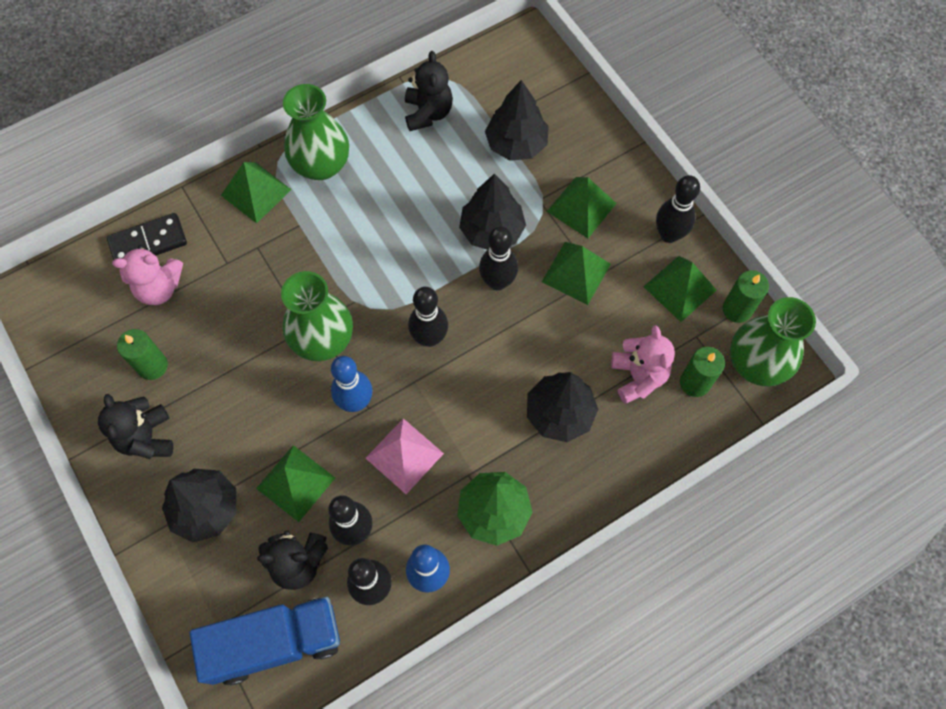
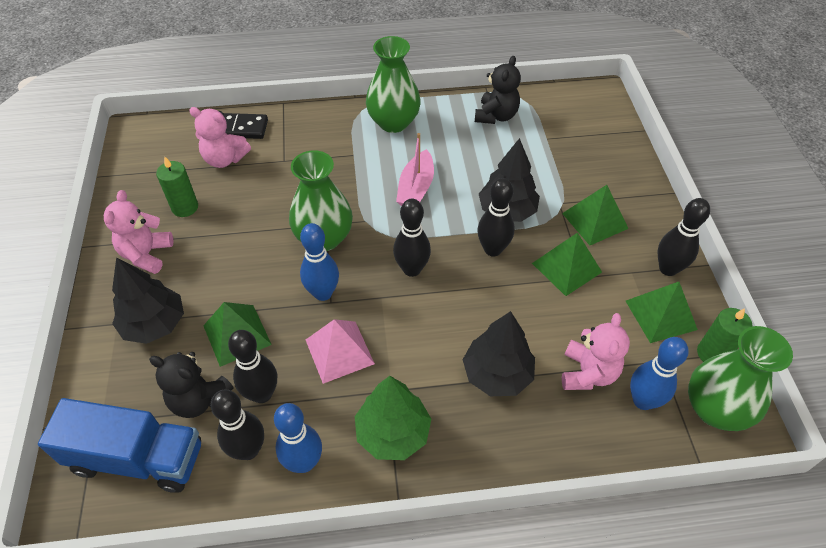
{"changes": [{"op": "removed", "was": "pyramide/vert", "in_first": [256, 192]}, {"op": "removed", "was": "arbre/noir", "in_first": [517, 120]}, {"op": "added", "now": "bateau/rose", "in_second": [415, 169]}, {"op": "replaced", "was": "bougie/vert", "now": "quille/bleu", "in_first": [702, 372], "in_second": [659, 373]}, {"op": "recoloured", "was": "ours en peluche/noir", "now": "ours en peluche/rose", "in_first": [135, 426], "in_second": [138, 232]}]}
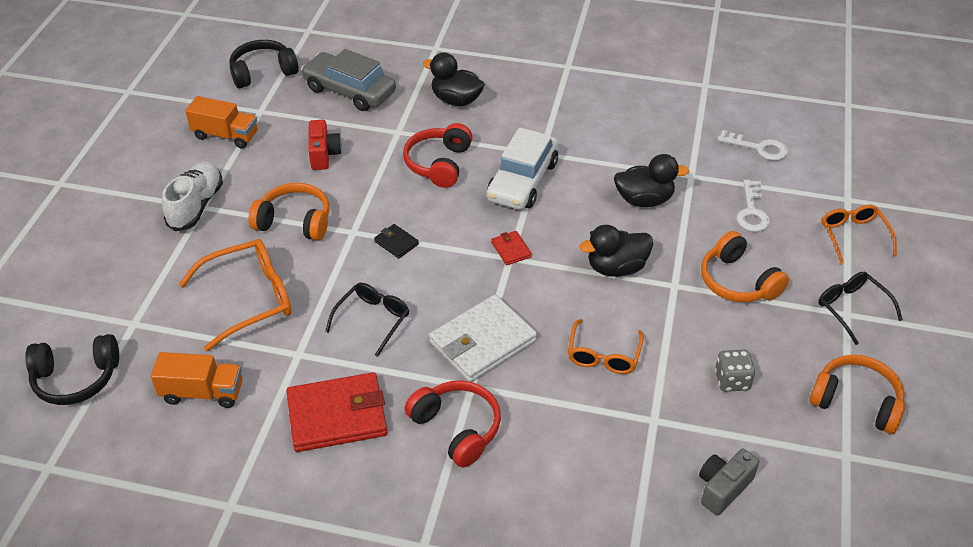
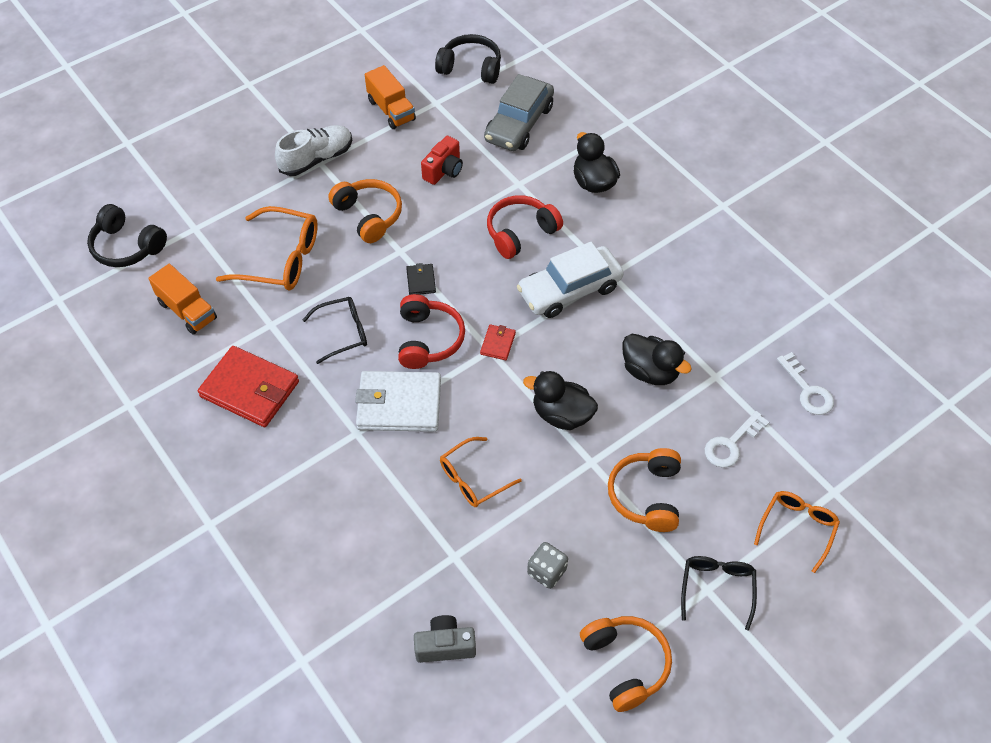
{"changes": [{"op": "moved", "was": "casque audio/rouge", "in_first": [453, 424], "in_second": [431, 331]}, {"op": "turned", "was": "voiture/gris", "in_first": [348, 80], "in_second": [519, 112], "clockwise": -135}]}
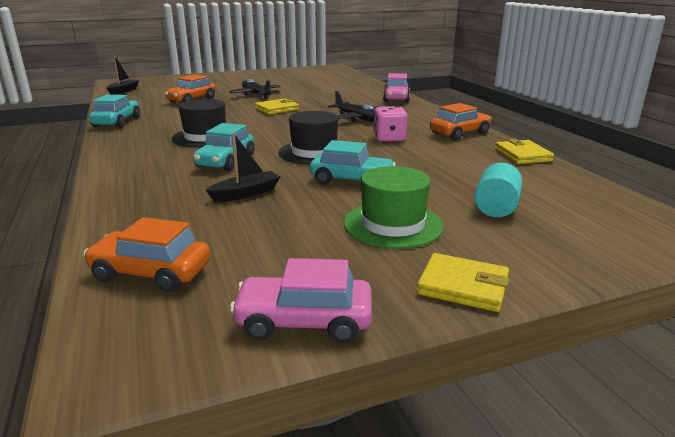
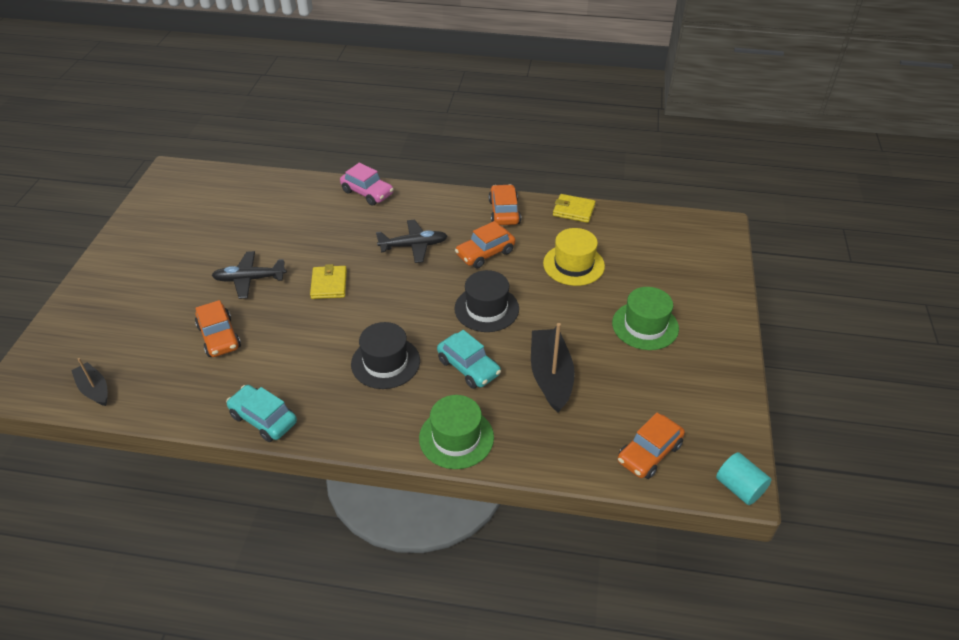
{"changes": [{"op": "removed", "was": "voiture/rose", "in_first": [301, 300]}, {"op": "removed", "was": "voiture/turquoise", "in_first": [353, 162]}, {"op": "removed", "was": "portefeuille/jaune", "in_first": [463, 282]}, {"op": "added", "now": "chapeau/vert", "in_second": [456, 432]}, {"op": "added", "now": "chapeau/jaune", "in_second": [574, 257]}, {"op": "moved", "was": "cylindre/turquoise", "in_first": [498, 190], "in_second": [743, 478]}, {"op": "replaced", "was": "dé/rose", "now": "voiture/orange", "in_first": [391, 124], "in_second": [485, 244]}, {"op": "resized", "was": "bateau/noir", "in_first": [242, 167], "in_second": [553, 368], "ratio": 1.69}]}
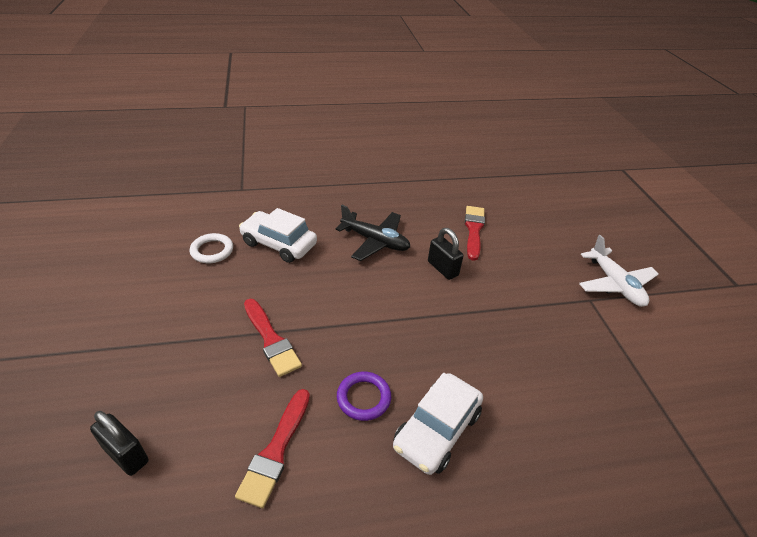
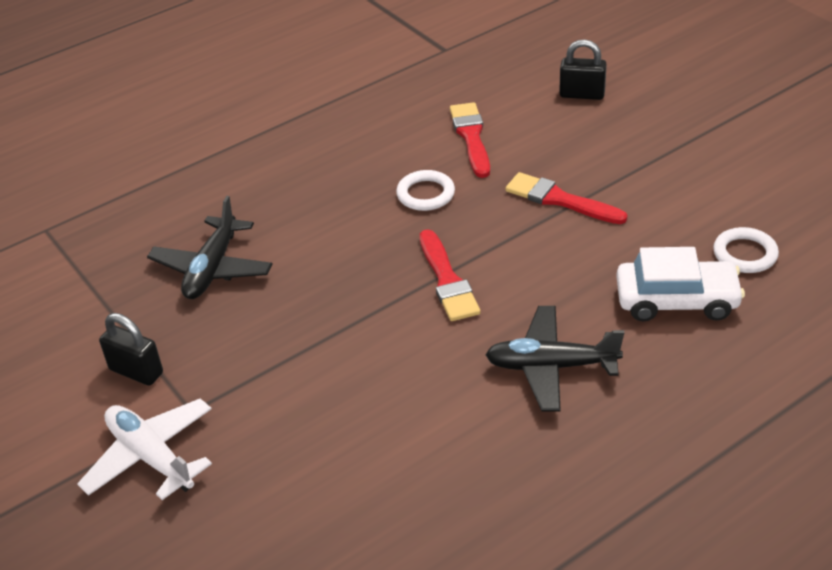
{"changes": [{"op": "removed", "was": "voiture/blanc", "in_first": [438, 424]}, {"op": "added", "now": "avion/noir", "in_second": [209, 247]}, {"op": "moved", "was": "cadenas/noir", "in_first": [446, 254], "in_second": [131, 349]}, {"op": "moved", "was": "pinceau/rouge", "in_first": [475, 233], "in_second": [450, 275]}, {"op": "recoloured", "was": "anneau/violet", "now": "anneau/blanc", "in_first": [364, 396], "in_second": [425, 190]}]}
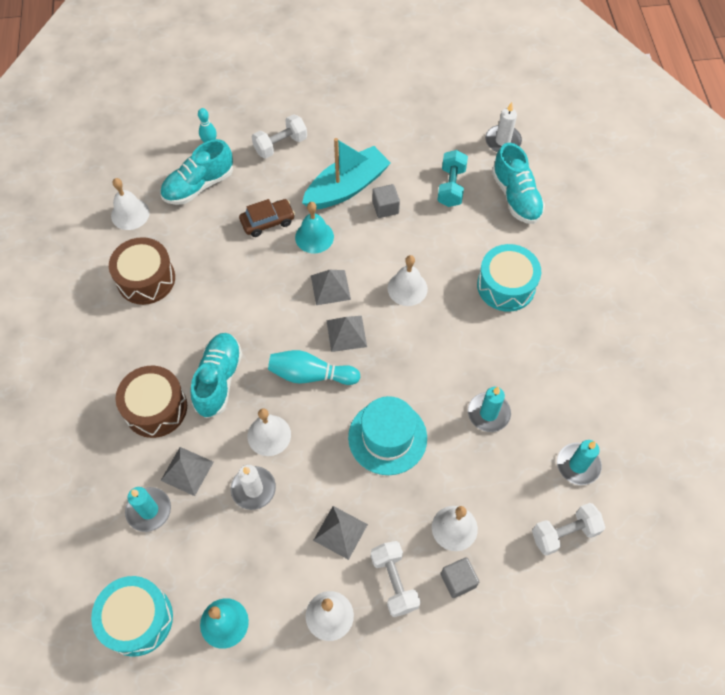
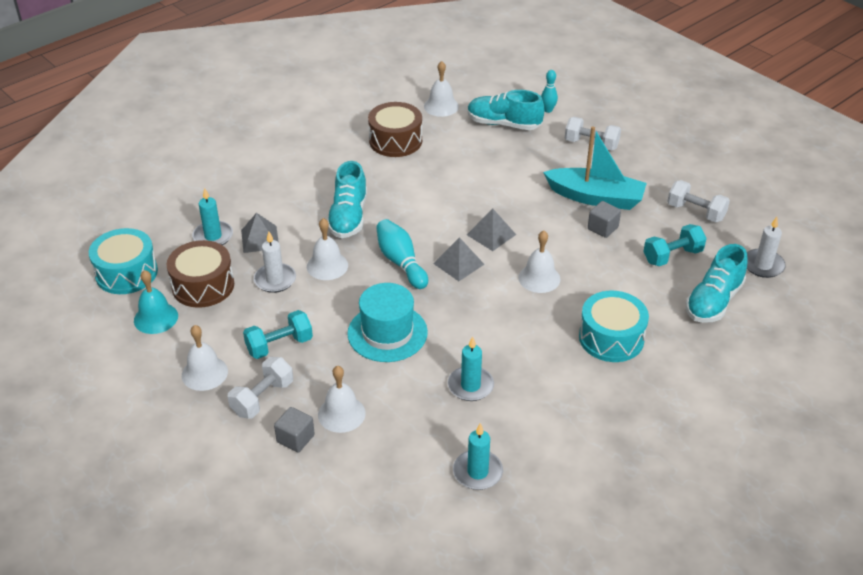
{"changes": [{"op": "removed", "was": "voiture/marron", "in_first": [267, 218]}, {"op": "removed", "was": "cloche/turquoise", "in_first": [314, 227]}, {"op": "moved", "was": "tambour/marron", "in_first": [151, 402], "in_second": [200, 274]}, {"op": "moved", "was": "haltère/blanc", "in_first": [568, 529], "in_second": [698, 201]}, {"op": "replaced", "was": "pyramide/gris", "now": "haltère/turquoise", "in_first": [340, 533], "in_second": [278, 334]}, {"op": "turned", "was": "chaussure/turquoise", "in_first": [216, 375], "in_second": [347, 199], "clockwise": 120}]}
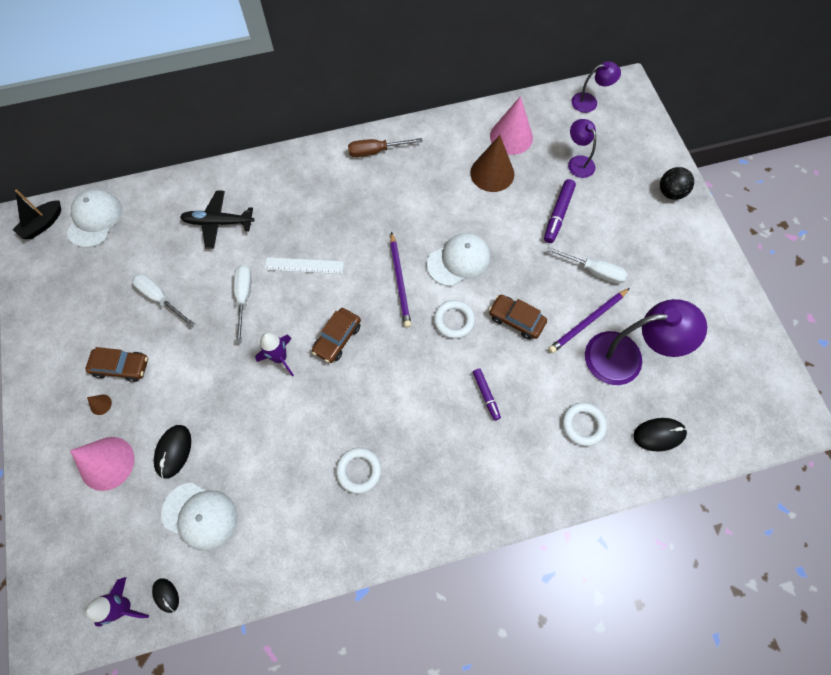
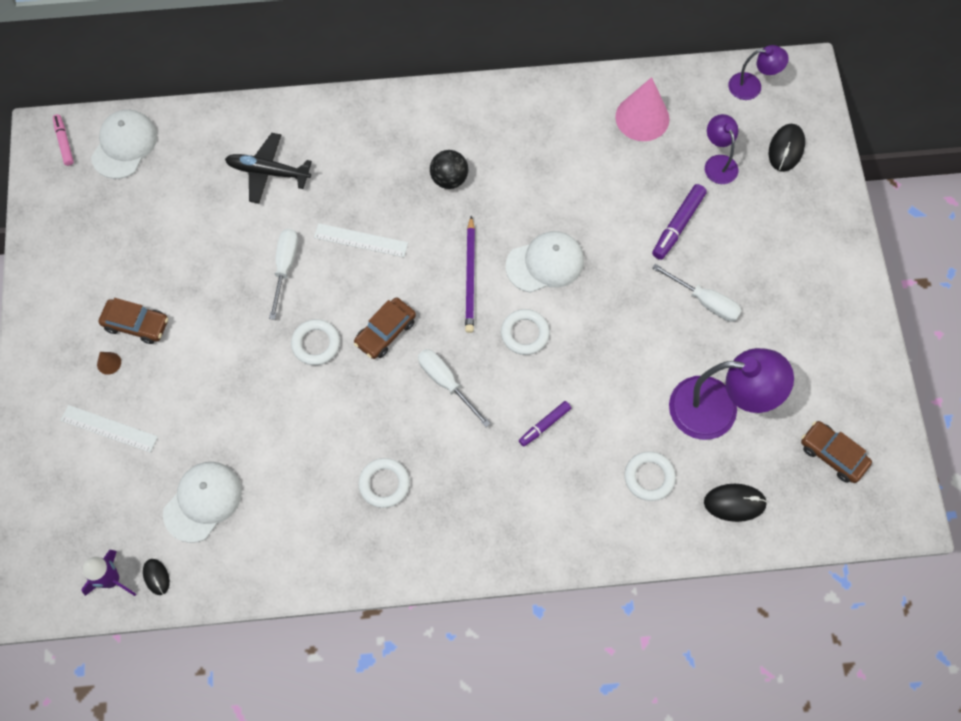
{"changes": [{"op": "removed", "was": "tournevis/marron", "in_first": [385, 147]}, {"op": "removed", "was": "cône/marron", "in_first": [492, 163]}, {"op": "removed", "was": "crayon/violet", "in_first": [589, 320]}, {"op": "moved", "was": "tournevis/blanc", "in_first": [163, 301], "in_second": [454, 388]}, {"op": "moved", "was": "souris/noir", "in_first": [172, 451], "in_second": [787, 148]}, {"op": "moved", "was": "voiture/marron", "in_first": [518, 317], "in_second": [836, 452]}, {"op": "moved", "was": "balle/noir", "in_first": [677, 183], "in_second": [449, 169]}, {"op": "replaced", "was": "bateau/noir", "now": "feutre/rose", "in_first": [37, 214], "in_second": [63, 140]}, {"op": "replaced", "was": "cône/rose", "now": "règle/blanc", "in_first": [102, 464], "in_second": [109, 429]}, {"op": "replaced", "was": "fusée/violet", "now": "anneau/blanc", "in_first": [274, 354], "in_second": [315, 342]}, {"op": "turned", "was": "casquette/blanc", "in_first": [199, 516], "in_second": [202, 502], "clockwise": -90}, {"op": "turned", "was": "feutre/violet", "in_first": [487, 395], "in_second": [545, 424], "clockwise": 60}]}
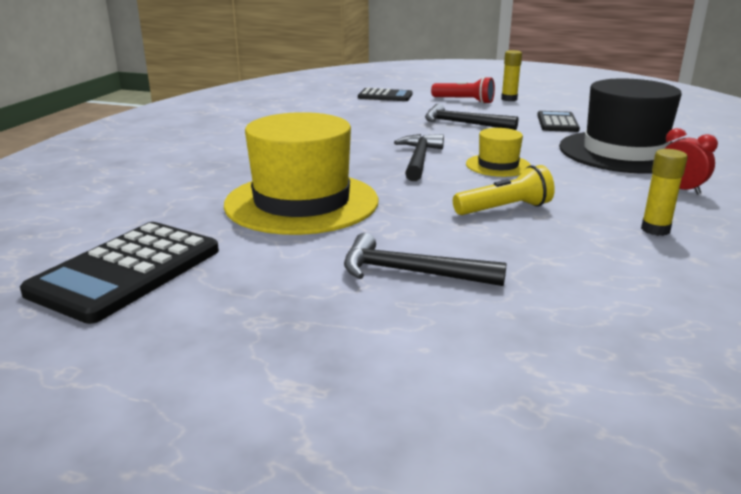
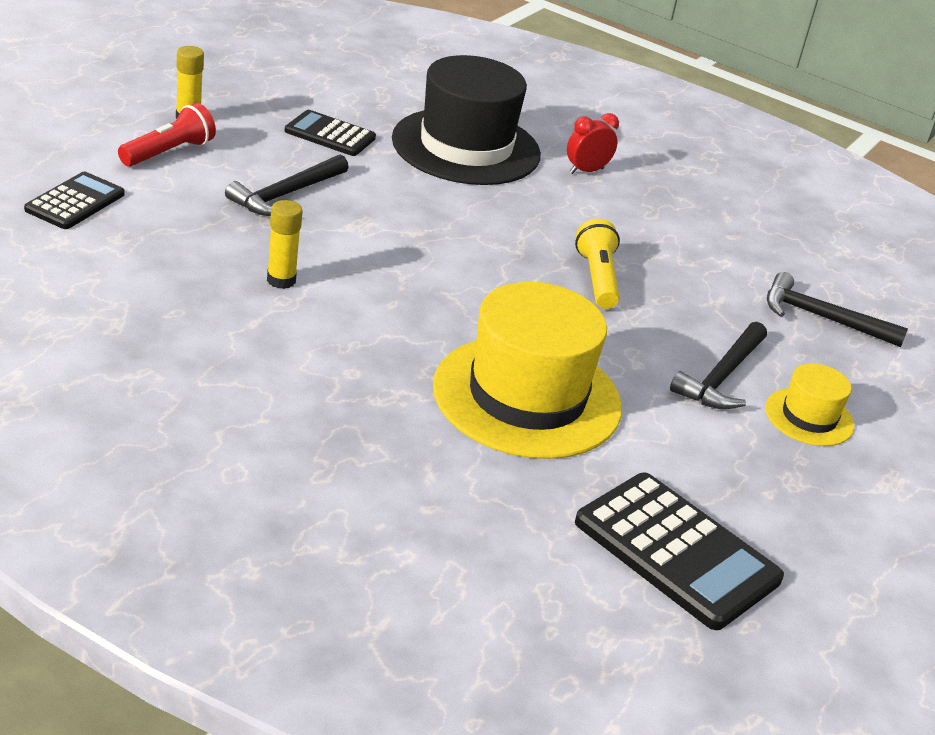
{"changes": [{"op": "moved", "was": "marteau/noir", "in_first": [419, 157], "in_second": [837, 309]}, {"op": "moved", "was": "chapeau/jaune", "in_first": [498, 152], "in_second": [809, 404]}, {"op": "moved", "was": "bâton de colle/jaune", "in_first": [664, 192], "in_second": [285, 244]}]}
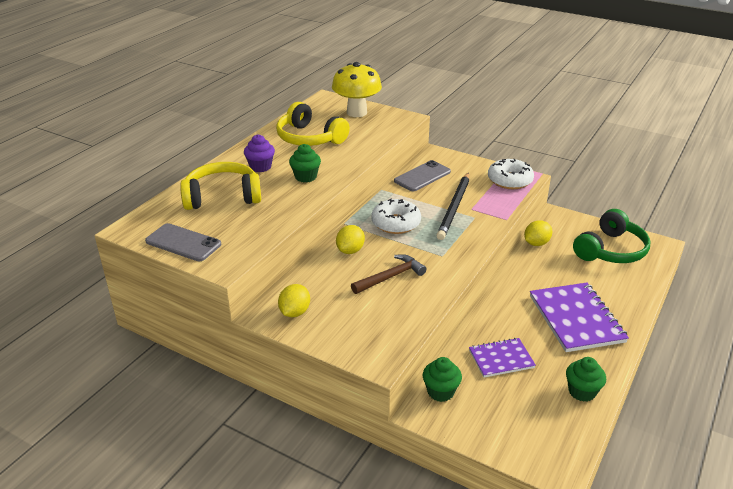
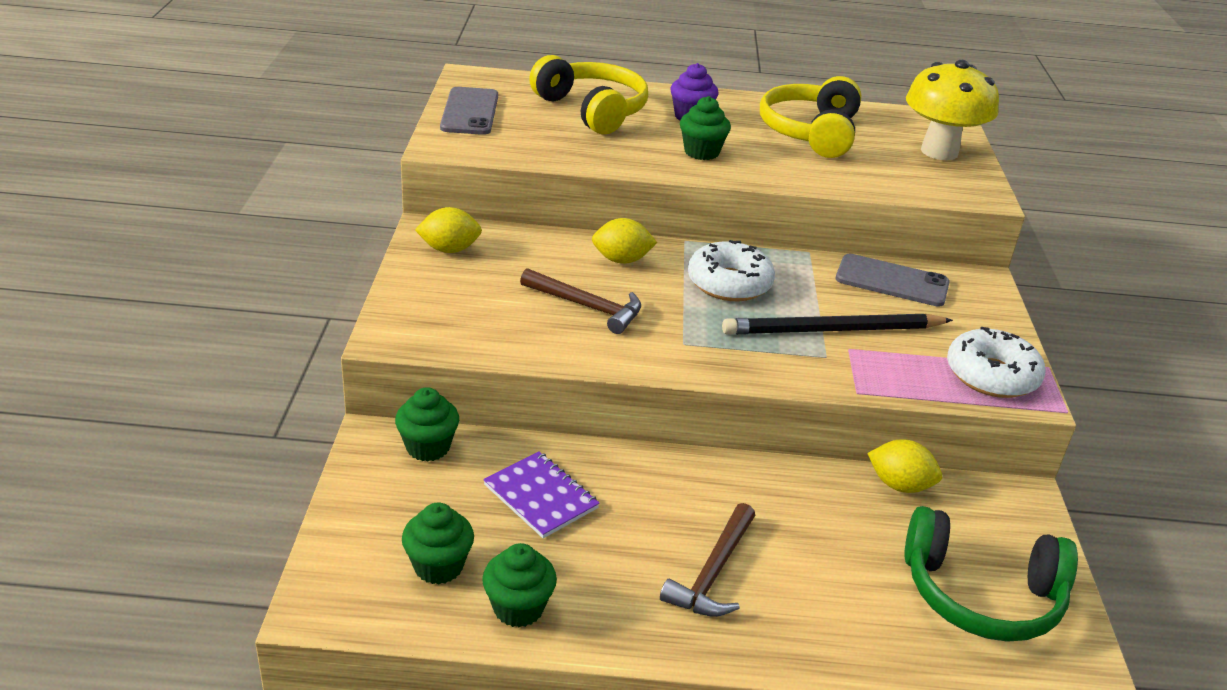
{"changes": [{"op": "added", "now": "muffin/vert", "in_second": [438, 543]}, {"op": "replaced", "was": "carnet/violet", "now": "marteau/marron", "in_first": [579, 317], "in_second": [707, 560]}]}
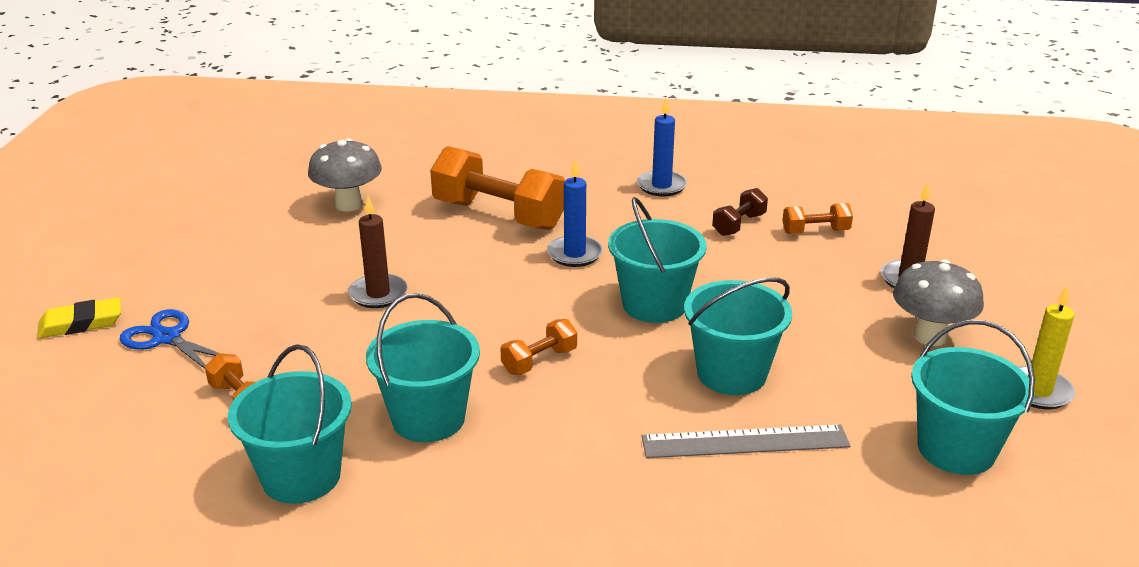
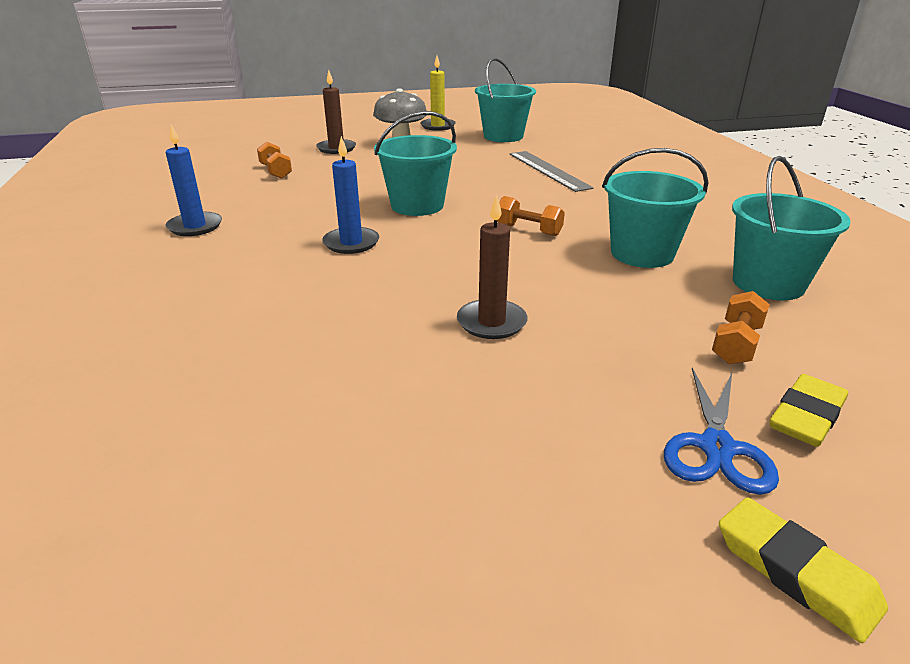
{"changes": [{"op": "removed", "was": "champignon/gris", "in_first": [345, 174]}, {"op": "removed", "was": "haltère/orange", "in_first": [497, 188]}, {"op": "removed", "was": "seau/turquoise", "in_first": [738, 336]}, {"op": "removed", "was": "haltère/marron", "in_first": [740, 212]}, {"op": "added", "now": "gomme/jaune", "in_second": [809, 410]}]}
